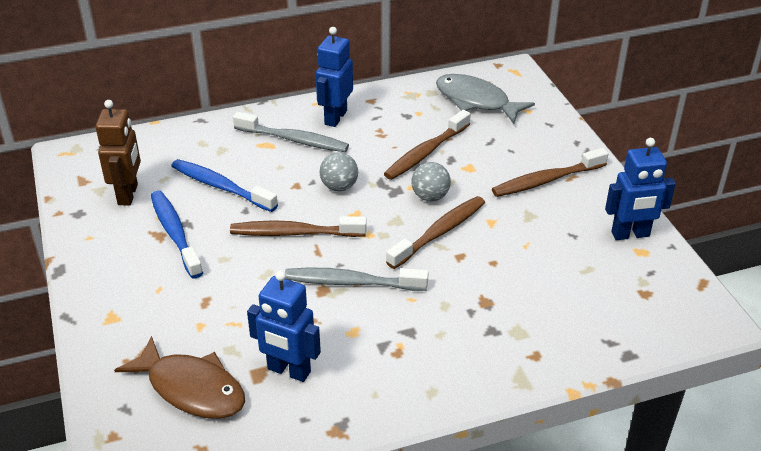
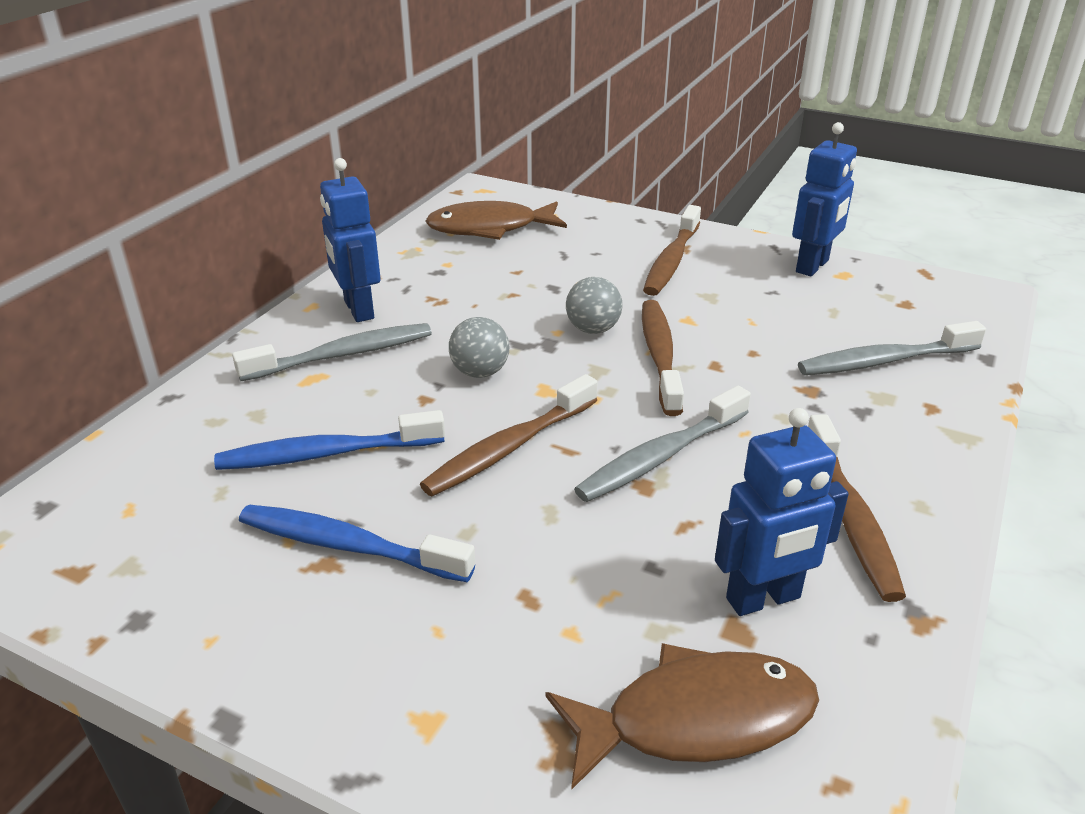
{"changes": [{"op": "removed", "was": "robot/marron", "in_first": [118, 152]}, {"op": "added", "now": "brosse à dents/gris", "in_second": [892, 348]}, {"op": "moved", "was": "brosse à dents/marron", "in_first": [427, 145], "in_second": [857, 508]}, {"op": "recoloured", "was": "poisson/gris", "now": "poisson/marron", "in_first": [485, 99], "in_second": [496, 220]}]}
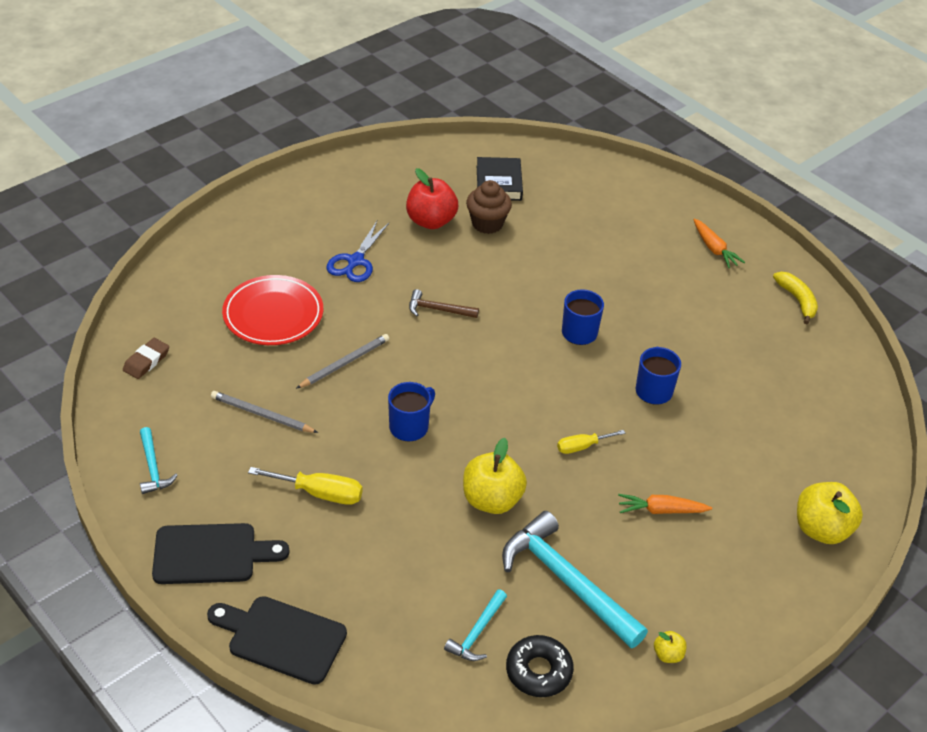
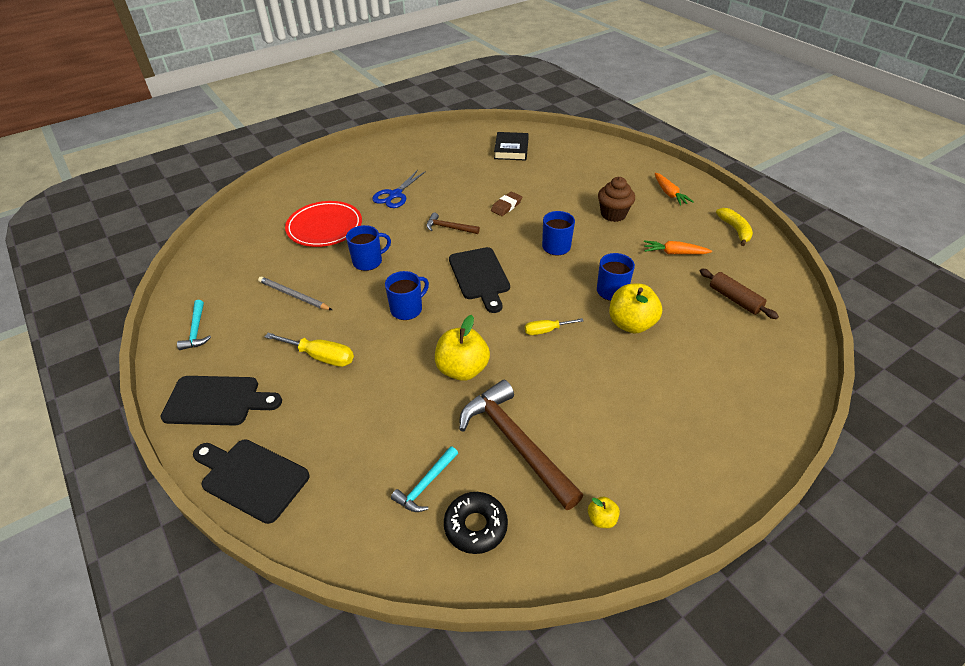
{"changes": [{"op": "removed", "was": "pomme/rouge", "in_first": [432, 198]}, {"op": "added", "now": "planche à découper/noir", "in_second": [479, 280]}, {"op": "added", "now": "rouleau à pâtisserie/marron", "in_second": [739, 293]}, {"op": "moved", "was": "gomme/marron", "in_first": [146, 358], "in_second": [506, 204]}, {"op": "moved", "was": "muffin/marron", "in_first": [489, 207], "in_second": [616, 199]}, {"op": "moved", "was": "carotte/orange", "in_first": [665, 504], "in_second": [678, 247]}, {"op": "moved", "was": "pomme/jaune", "in_first": [830, 513], "in_second": [635, 309]}, {"op": "replaced", "was": "crayon/gris", "now": "tasse/bleu", "in_first": [342, 361], "in_second": [368, 248]}, {"op": "recoloured", "was": "marteau/turquoise", "now": "marteau/marron", "in_first": [575, 579], "in_second": [521, 445]}]}
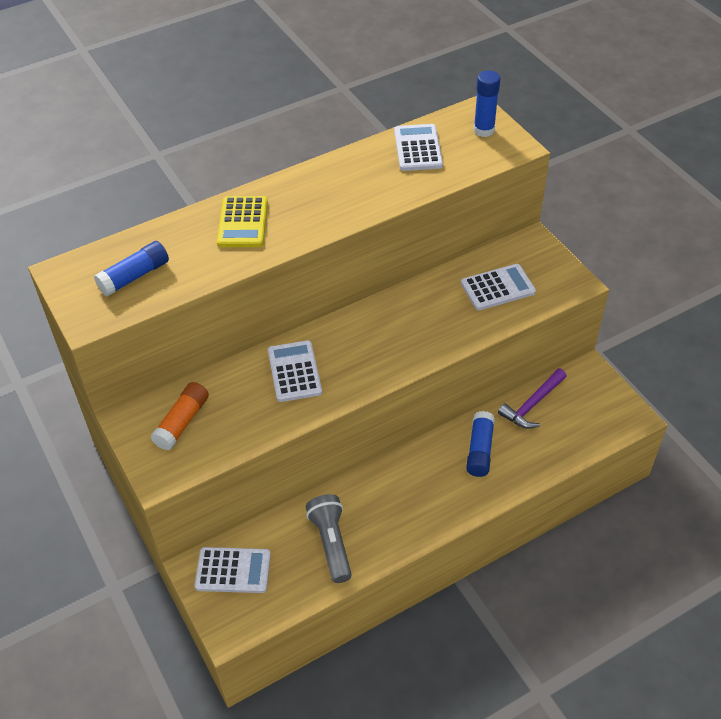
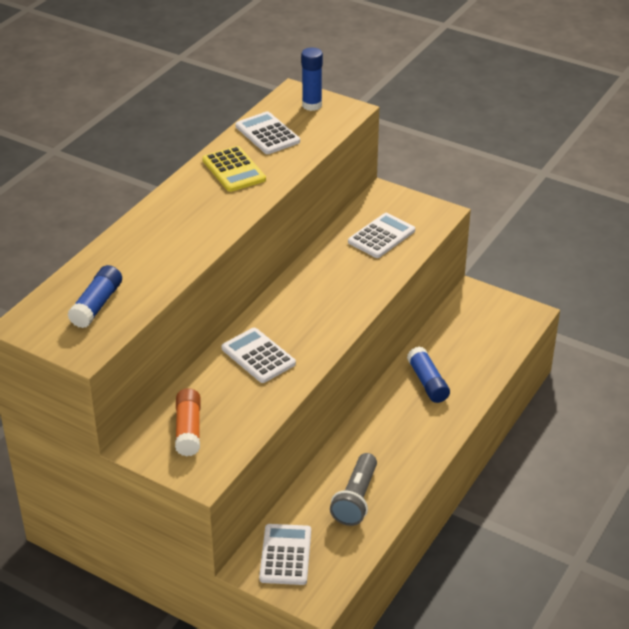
{"changes": [{"op": "removed", "was": "marteau/violet", "in_first": [532, 398]}, {"op": "moved", "was": "calculatrice/jaune", "in_first": [242, 221], "in_second": [234, 169]}, {"op": "turned", "was": "calculatrice/blanc", "in_first": [233, 570], "in_second": [285, 554], "clockwise": -60}, {"op": "turned", "was": "lampe de poche/gris", "in_first": [329, 538], "in_second": [353, 489], "clockwise": -120}]}
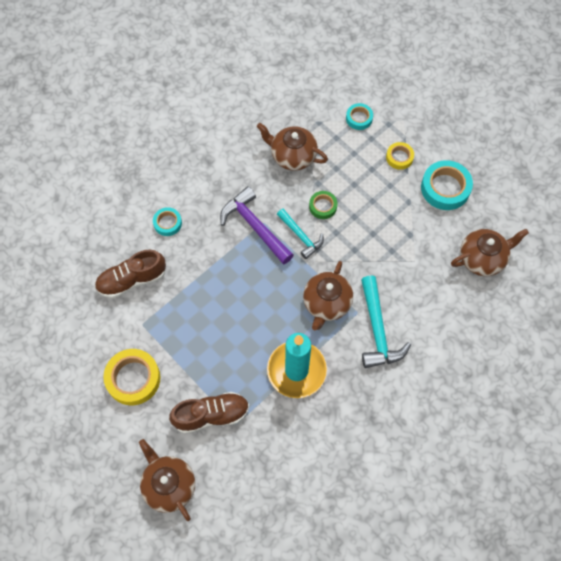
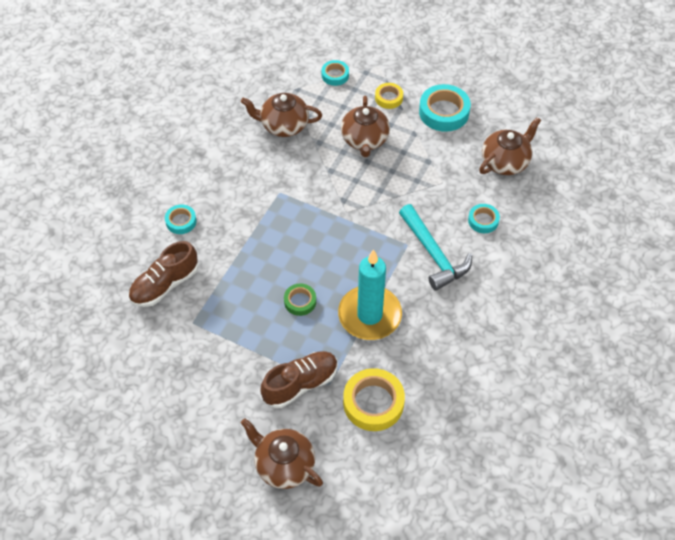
{"changes": [{"op": "removed", "was": "marteau/violet", "in_first": [257, 225]}, {"op": "removed", "was": "marteau/turquoise", "in_first": [300, 234]}, {"op": "added", "now": "ruban adhésif/turquoise", "in_second": [484, 218]}, {"op": "moved", "was": "ruban adhésif/jaune", "in_first": [131, 377], "in_second": [374, 399]}, {"op": "moved", "was": "théière/marron", "in_first": [328, 295], "in_second": [365, 126]}, {"op": "moved", "was": "ruban adhésif/vert", "in_first": [323, 205], "in_second": [300, 299]}]}
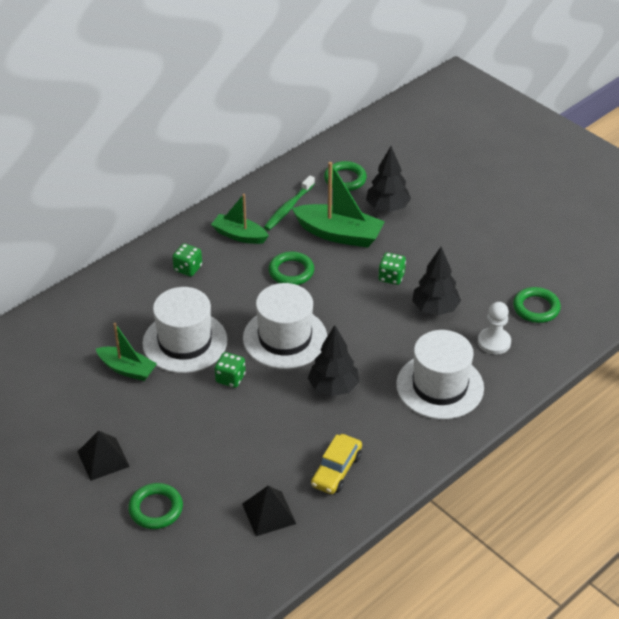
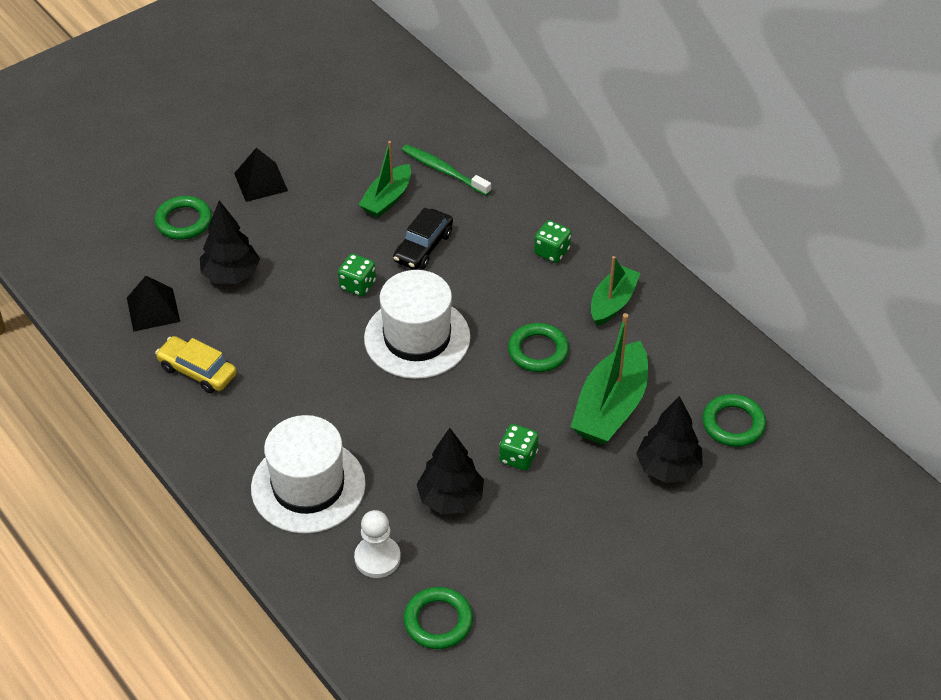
{"changes": [{"op": "moved", "was": "brosse à dents/vert", "in_first": [289, 202], "in_second": [446, 170]}, {"op": "moved", "was": "arbre/noir", "in_first": [333, 360], "in_second": [230, 242]}, {"op": "replaced", "was": "chapeau/blanc", "now": "voiture/noir", "in_first": [185, 330], "in_second": [423, 239]}]}
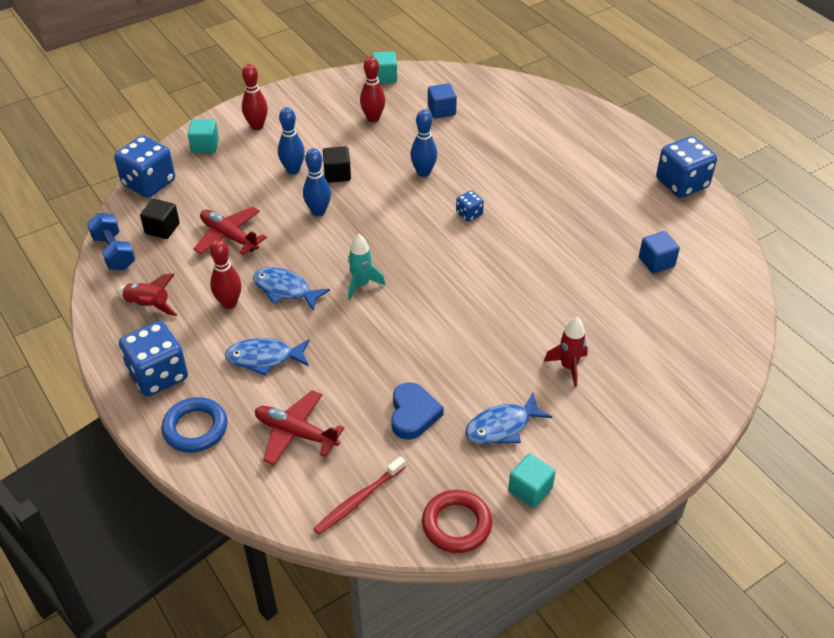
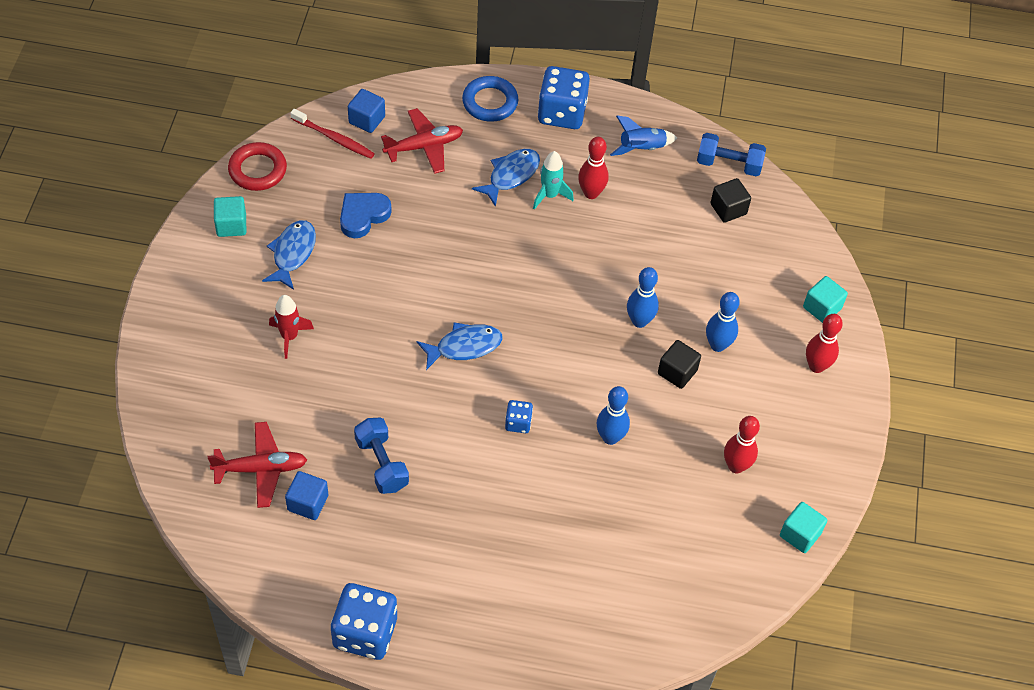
{"changes": [{"op": "removed", "was": "dé/bleu", "in_first": [144, 166]}, {"op": "added", "now": "haltère/bleu", "in_second": [381, 456]}, {"op": "moved", "was": "avion/rouge", "in_first": [230, 231], "in_second": [257, 465]}, {"op": "moved", "was": "poisson/bleu", "in_first": [291, 289], "in_second": [459, 346]}, {"op": "moved", "was": "fusée/turquoise", "in_first": [366, 267], "in_second": [553, 180]}, {"op": "moved", "was": "cube/bleu", "in_first": [442, 100], "in_second": [366, 111]}, {"op": "recoloured", "was": "fusée/rouge", "now": "fusée/bleu", "in_first": [147, 295], "in_second": [643, 136]}, {"op": "turned", "was": "brosse à dents/rouge", "in_first": [360, 495], "in_second": [332, 134], "clockwise": 120}, {"op": "turned", "was": "cœur/bleu", "in_first": [417, 411], "in_second": [366, 215], "clockwise": 90}]}
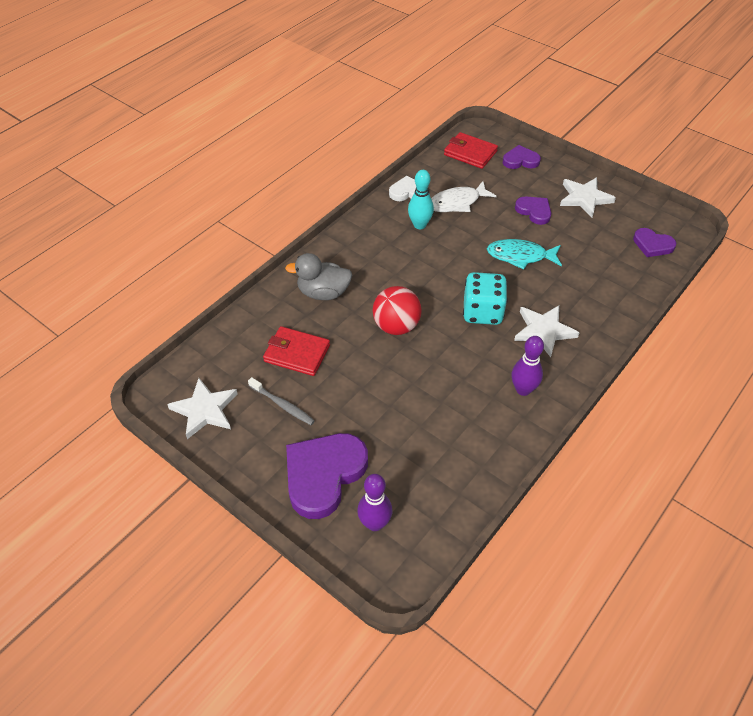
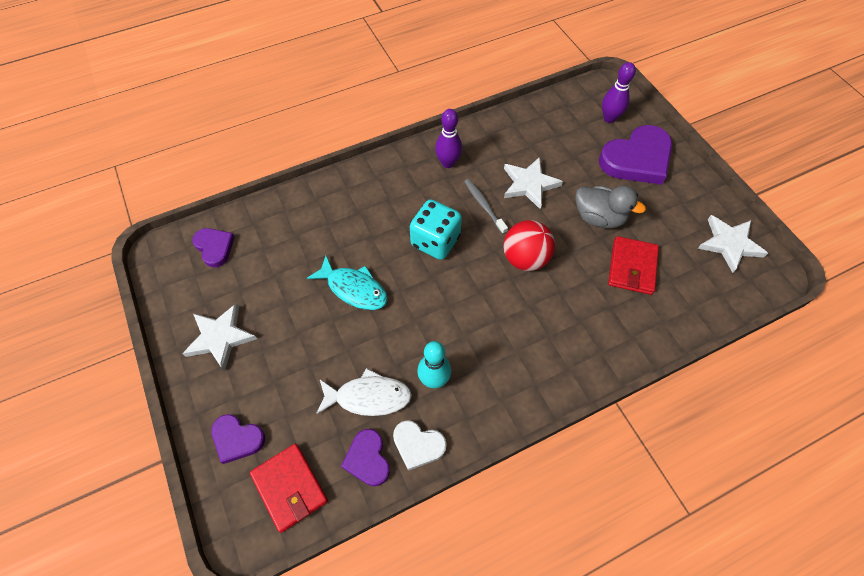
{"changes": [{"op": "moved", "was": "brosse à dents/gris", "in_first": [281, 401], "in_second": [486, 206]}, {"op": "moved", "was": "canard/gris", "in_first": [318, 276], "in_second": [610, 207]}, {"op": "moved", "was": "étoile/blanc", "in_first": [546, 331], "in_second": [533, 183]}, {"op": "moved", "was": "cœur/violet", "in_first": [533, 210], "in_second": [365, 457]}, {"op": "turned", "was": "portefeuille/rouge", "in_first": [296, 351], "in_second": [633, 265], "clockwise": 60}]}
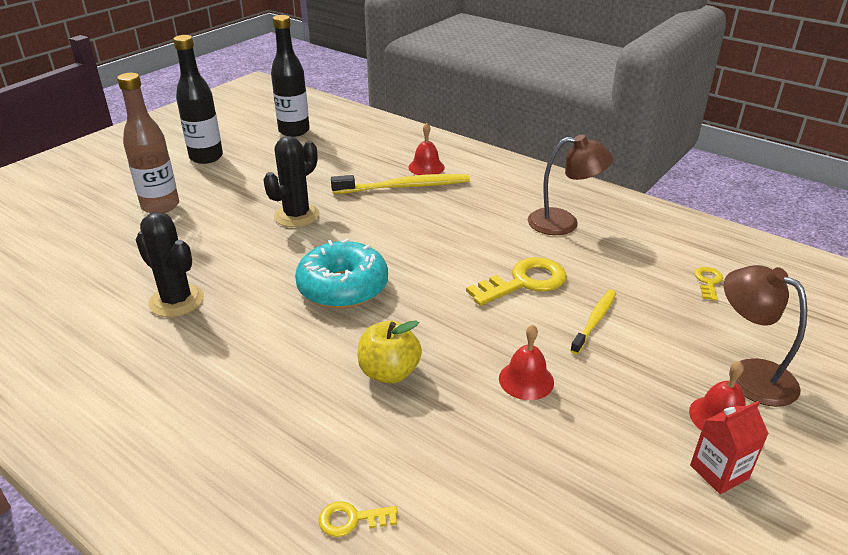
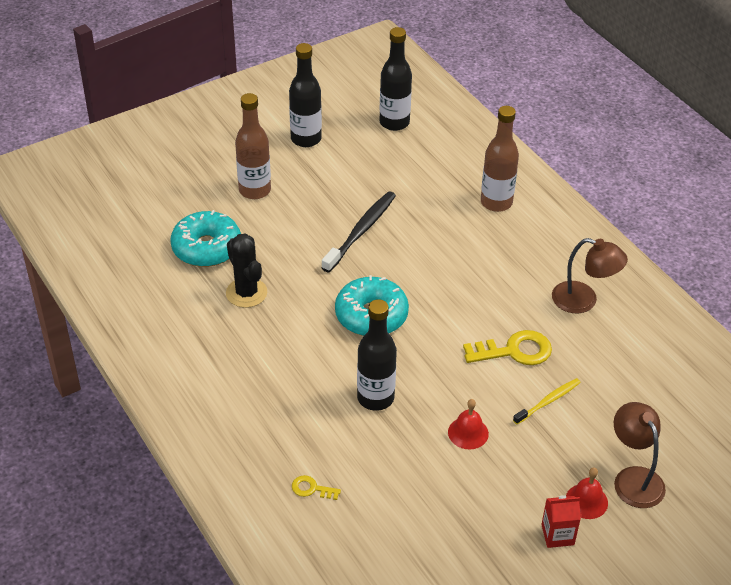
{"changes": [{"op": "removed", "was": "brosse à dents/jaune", "in_first": [400, 184]}, {"op": "removed", "was": "clé/jaune", "in_first": [708, 284]}, {"op": "added", "now": "beignet/turquoise", "in_second": [205, 238]}, {"op": "replaced", "was": "cactus/noir", "now": "brosse à dents/noir", "in_first": [291, 181], "in_second": [359, 232]}, {"op": "replaced", "was": "pomme/jaune", "now": "bouteille/noir", "in_first": [390, 352], "in_second": [377, 355]}, {"op": "replaced", "was": "cloche/rouge", "now": "bouteille/marron", "in_first": [426, 149], "in_second": [500, 159]}]}
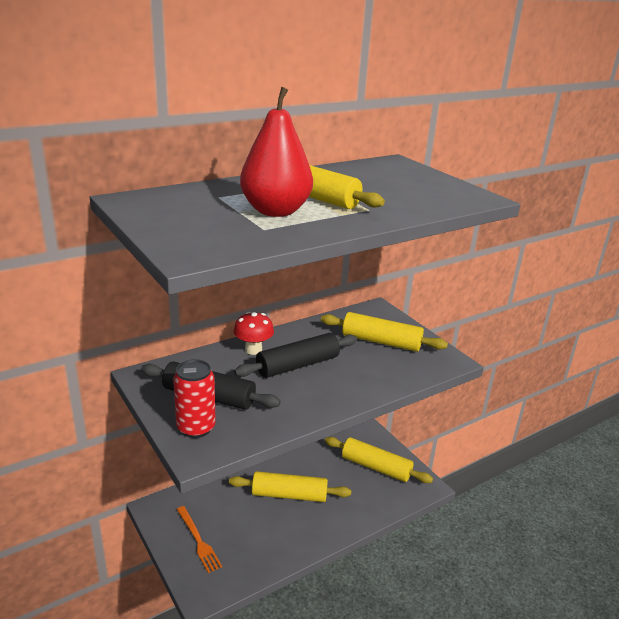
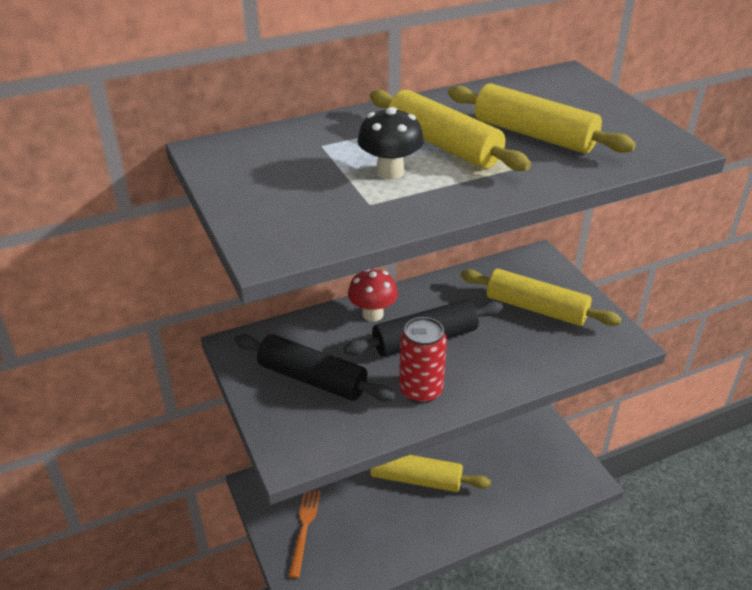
{"changes": [{"op": "moved", "was": "canette/rouge", "in_first": [194, 398], "in_second": [423, 360]}, {"op": "moved", "was": "rouleau à pâtisserie/jaune", "in_first": [379, 460], "in_second": [542, 118]}, {"op": "replaced", "was": "poire/rouge", "now": "champignon/noir", "in_first": [276, 152], "in_second": [391, 143]}, {"op": "turned", "was": "fourchette/orange", "in_first": [199, 539], "in_second": [304, 534], "clockwise": -150}]}
